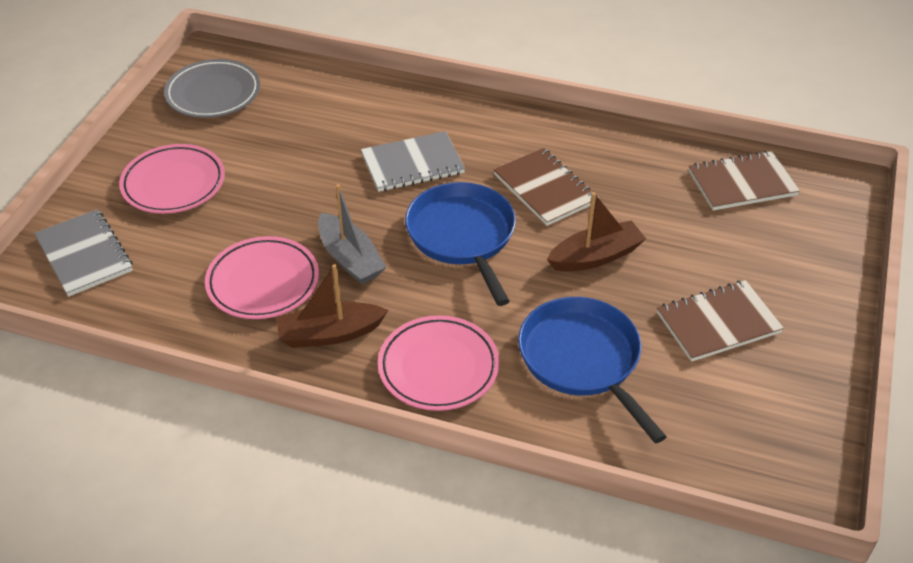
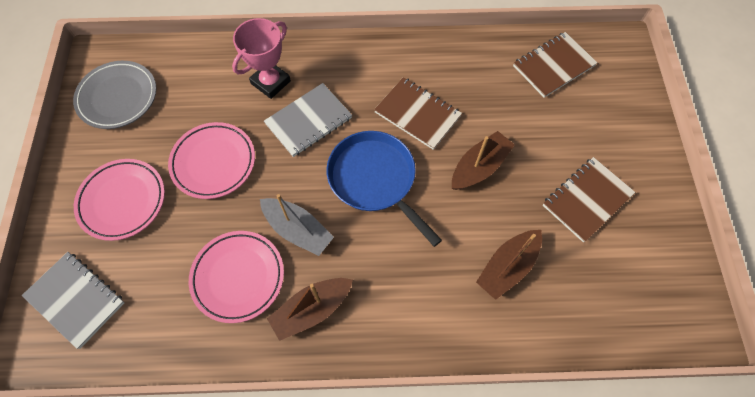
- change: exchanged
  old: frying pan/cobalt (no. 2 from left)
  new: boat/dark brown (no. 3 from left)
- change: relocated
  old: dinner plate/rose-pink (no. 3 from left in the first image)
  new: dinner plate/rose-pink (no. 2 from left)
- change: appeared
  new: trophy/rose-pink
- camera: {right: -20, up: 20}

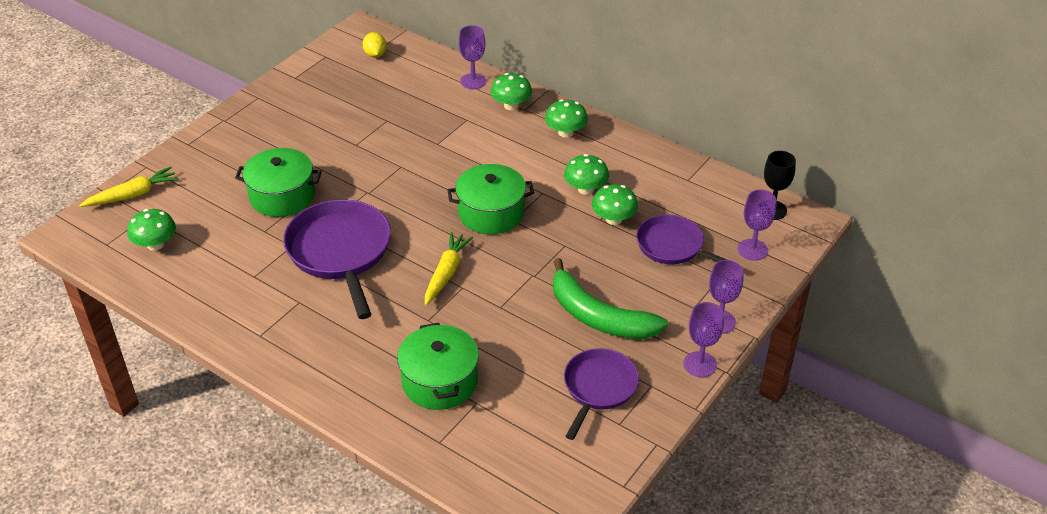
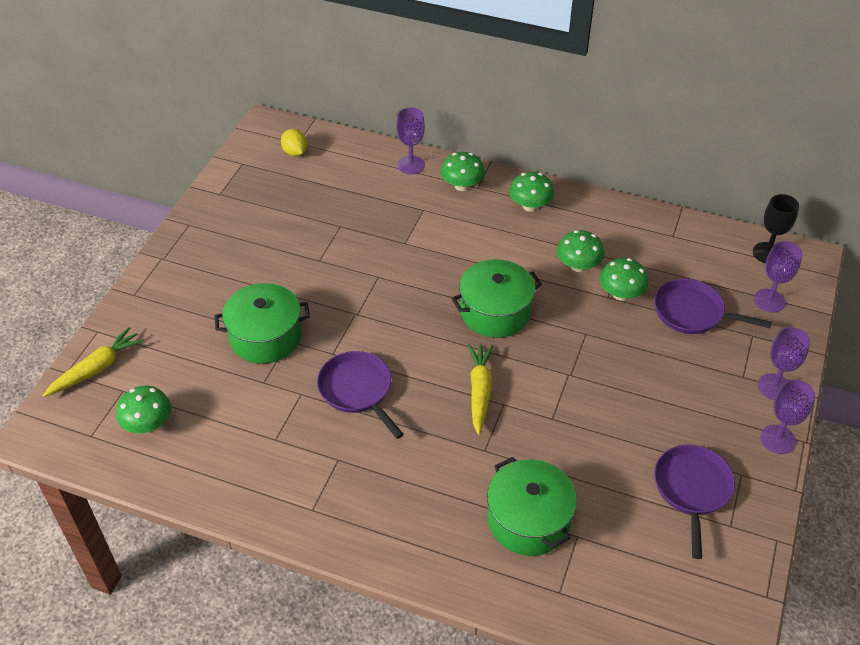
- change: size
  old: frying pan/royal purple (no. 1 from left)
  factor: 0.63
- change: missing
  old: banana/leaf-green
- camera: {right: -15, up: 5}

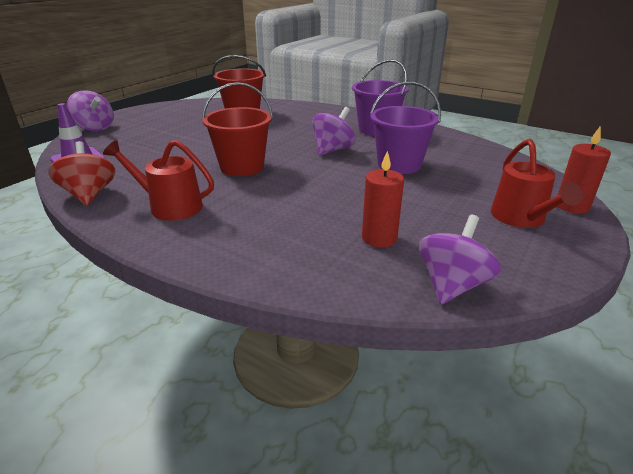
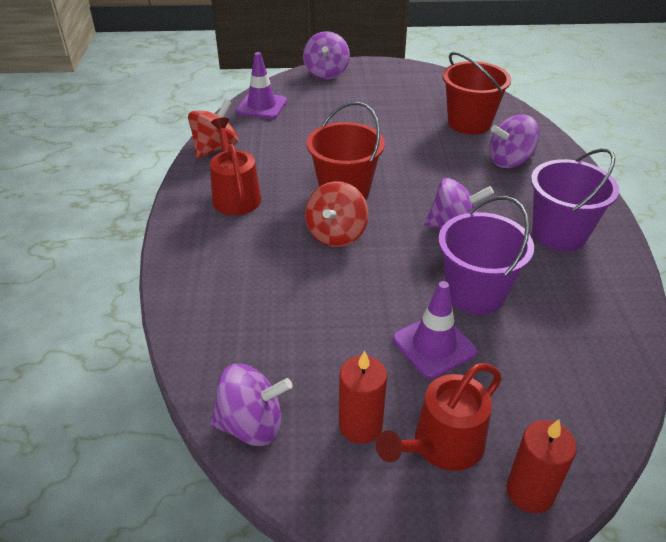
- change: relocated
  old: pillar candle/crimson (no. 1 from left)
- change: appeared
  new: spinning top/royal purple (no. 4 from left)
- change: appeared
  new: spinning top/crimson (no. 2 from left)
- change: appeared
  new: safety cone/royal purple (no. 2 from left)
- camera: {right: 55, up: 10}

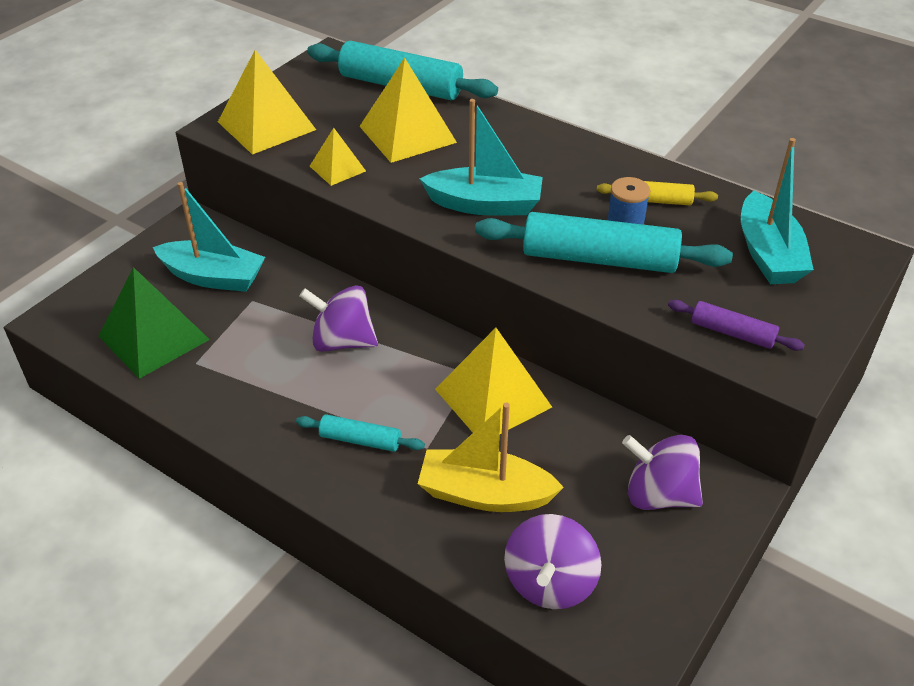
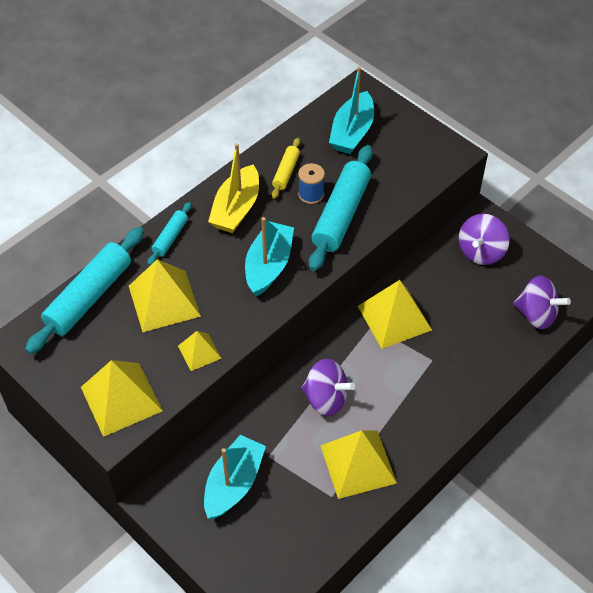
- change: spun
  old: boat/teal (no. 3 from left)
  degrees: 105
- change: missing
  old: pyramid/leaf-green
- change: spun
  old: spinning top/royal purple (no. 1 from left)
  degrees: -90
- change: missing
  old: rolling pin/royal purple
- change: relocated
  old: boat/golden
- change: relocated
  old: rolling pin/teal (no. 1 from left in the first image)
  new: rolling pin/teal (no. 2 from left)
- change: appeared
  new: pyramid/golden (no. 4 from left)
- camera: {right: -80, up: 10}

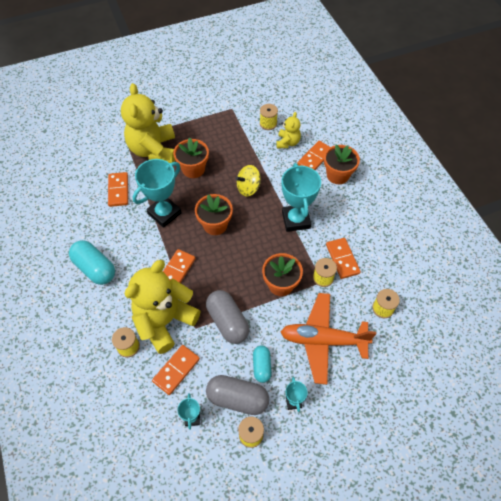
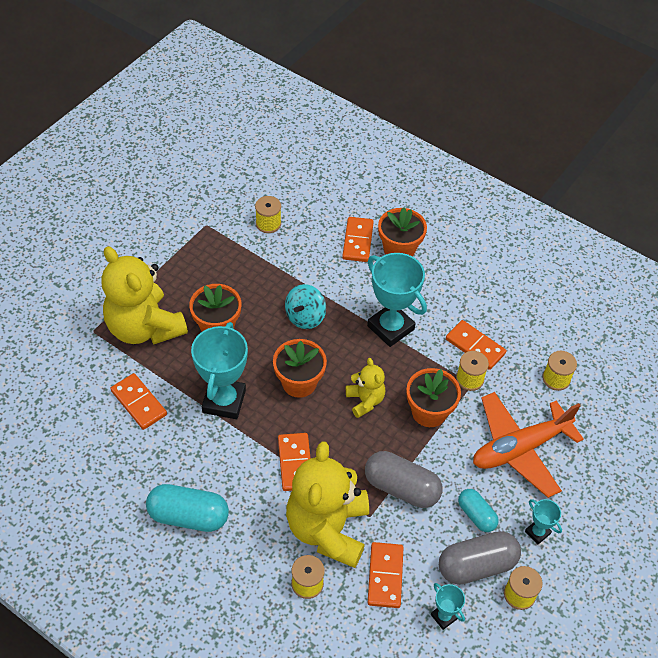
- change: relocated
  old: teddy/golden (no. 3 from left)
- change: colour
  old: spinning top/golden
  new: spinning top/teal
- camera: {right: -35, up: -5}

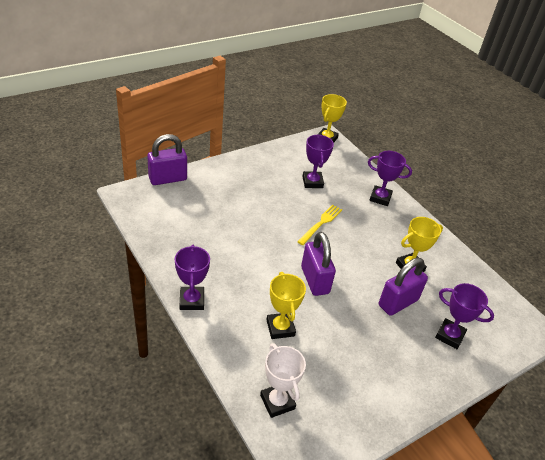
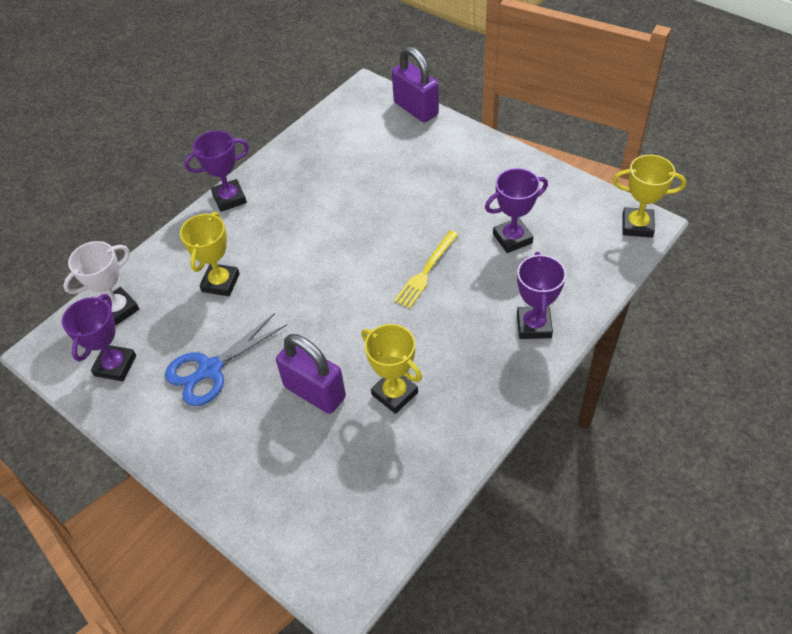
- change: spun
  old: dinner fork/golden
  degrees: 105
- change: missing
  old: small lock/royal purple (no. 2 from left)
- change: spun
  old: trophy/golden (no. 1 from left)
  degrees: -45
- change: relocated
  old: trophy/royal purple (no. 4 from left in the first image)
  new: trophy/royal purple (no. 1 from left)
- change: appeared
  new: pair of scissors/cobalt
- camera: {right: 80, up: 10}

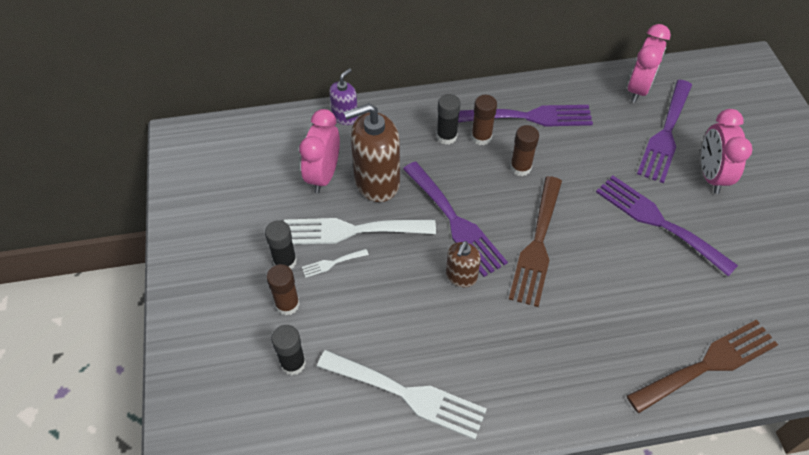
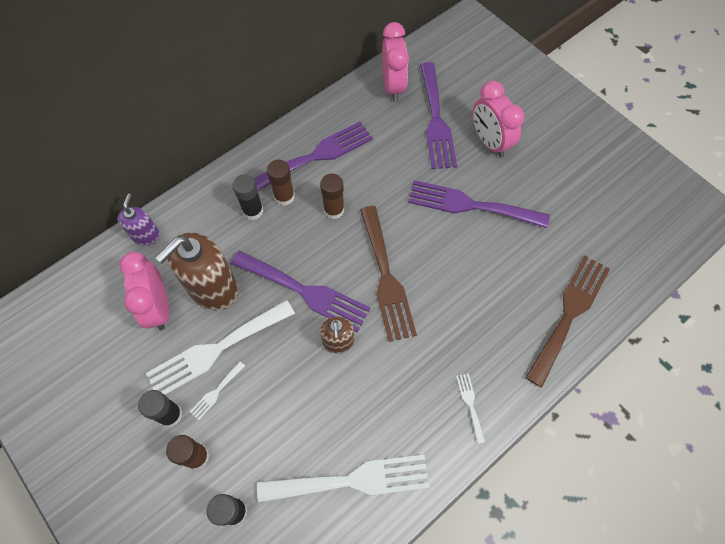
- change: appeared
  new: dinner fork/white (no. 4 from left)
- camera: {right: -30, up: 10}

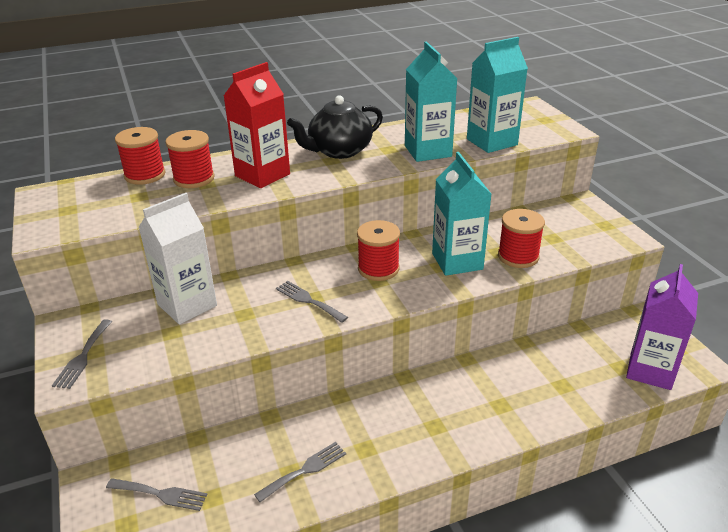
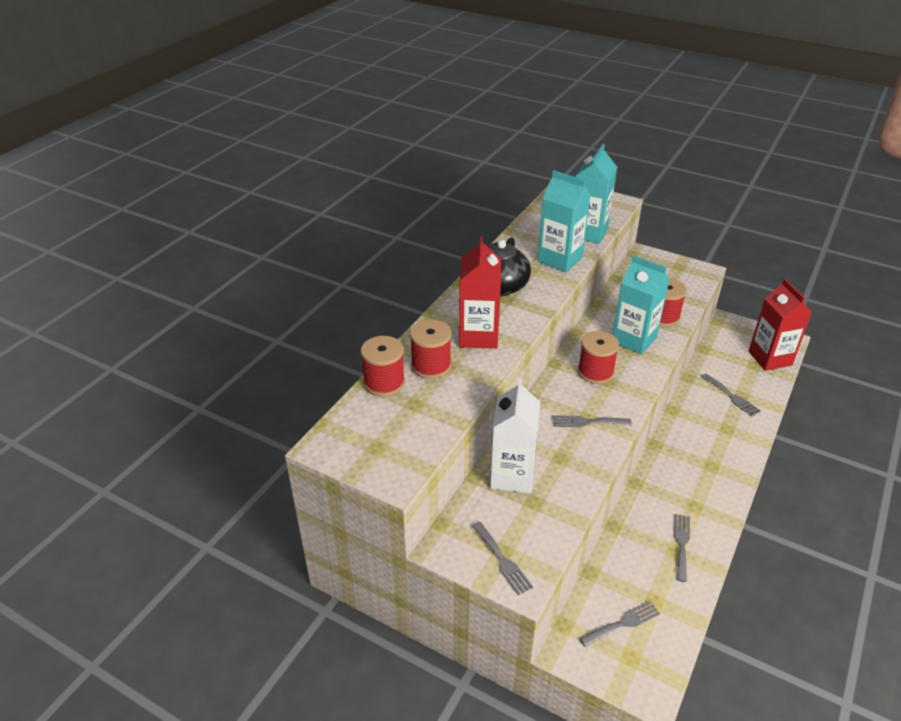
- change: colour
  old: milk carton/royal purple
  new: milk carton/crimson (no. 2 from left)
- change: appeared
  new: dinner fork/grey (no. 5 from left)
- camera: {right: -40, up: 5}

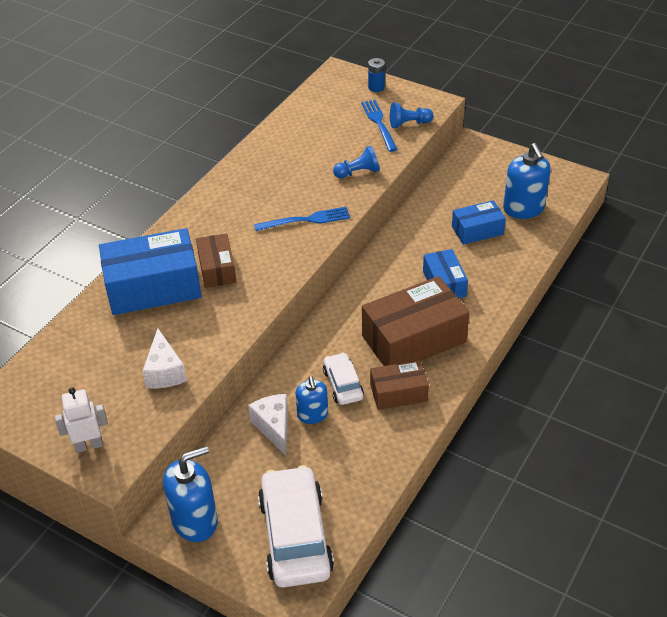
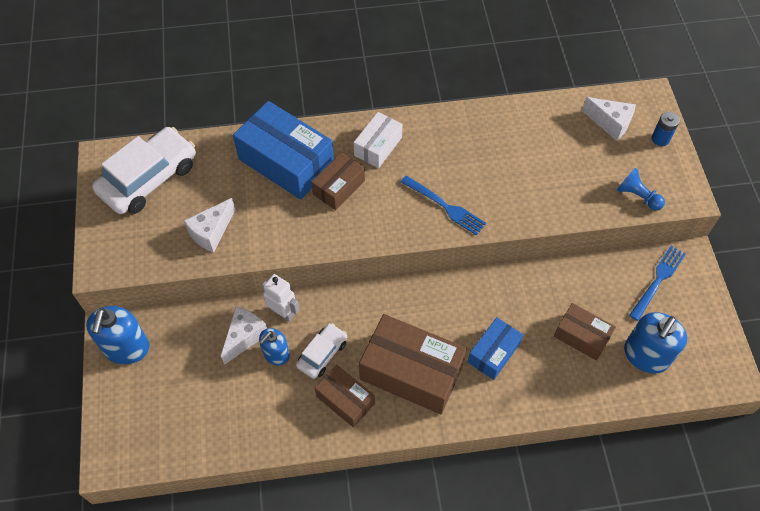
- change: relocated
  old: dinner fork/cobalt (no. 2 from left)
- change: missing
  old: chess pawn/cobalt (no. 1 from left)
- change: colour
  old: box/cobalt (no. 3 from left)
  new: box/dark brown (no. 4 from left)
- change: relocated
  old: robot figure/white
- change: spun
  old: soap pump/cobalt (no. 1 from left)
  degrees: 75
- change: relocated
  old: toy car/white (no. 1 from left)
- change: appeared
  new: piece of cheese/white (no. 3 from left)
- change: appeared
  new: box/white
- camera: {right: 50, up: 15}

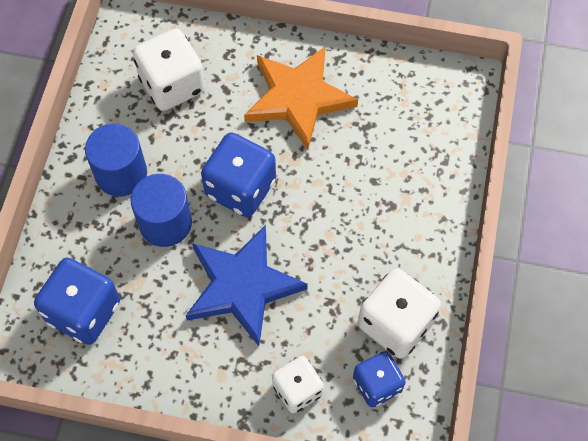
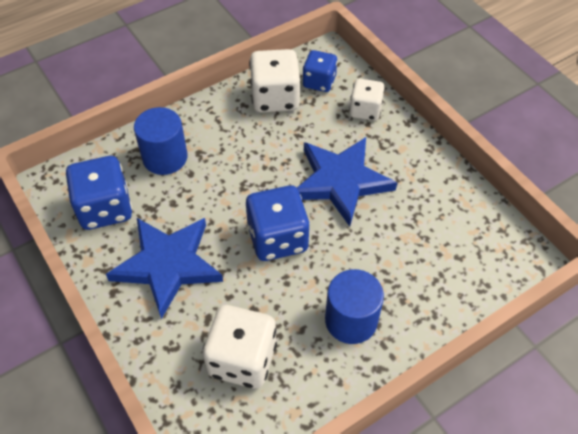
- change: colour
  old: five-pointed star/orange-coloured
  new: five-pointed star/cobalt (no. 1 from left)
- change: relocated
  old: cylinder/cobalt (no. 2 from left in the first image)
  new: cylinder/cobalt (no. 1 from left)
- change: relocated
  old: die/cobalt (no. 1 from left)
- camera: {right: -135, up: -10}

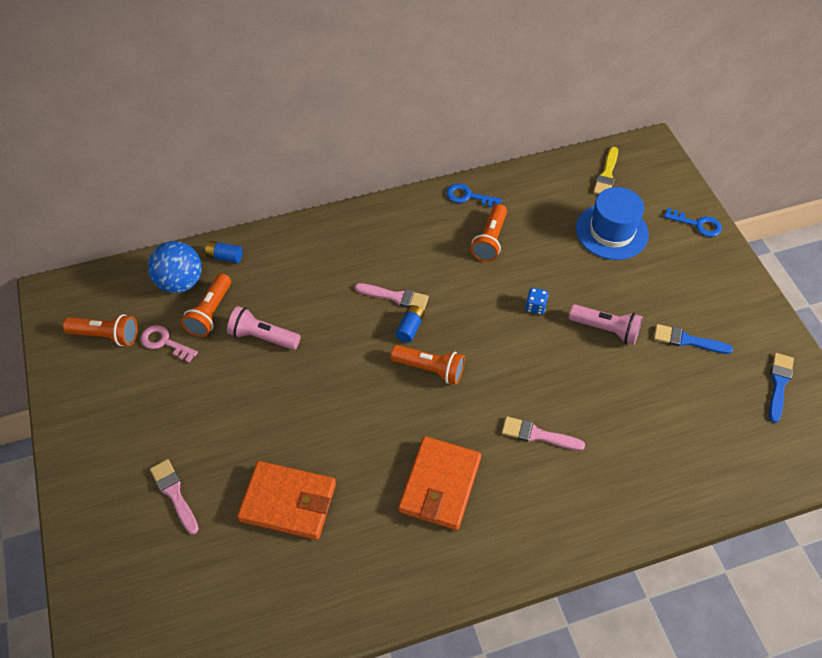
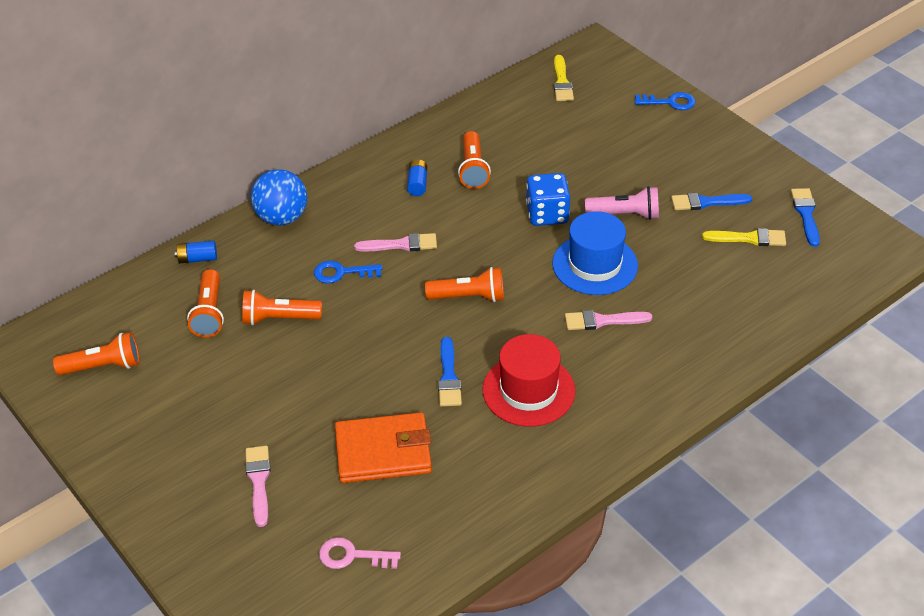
- change: relocated
  old: key/cobalt (no. 1 from left)
- change: relocated
  old: tall hat/cobalt
- change: relocated
  old: sphere/cobalt
- change: size
  old: die/cobalt
  factor: 1.89
- change: relocated
  old: AA battery/cobalt (no. 2 from left)
- change: colour
  old: pocket torch/rose-pink (no. 1 from left)
  new: pocket torch/orange-coloured (no. 3 from left)
- change: relocated
  old: key/rose-pink
- change: exchanged
  old: card wallet/orange-coloured (no. 2 from left)
  new: tall hat/crimson
- change: spun
  old: brush/rose-pink (no. 1 from left)
  degrees: 45
- change: appeared
  new: brush/golden (no. 2 from left)
- change: appeared
  new: brush/cobalt (no. 1 from left)
- camera: {right: -20, up: -10}

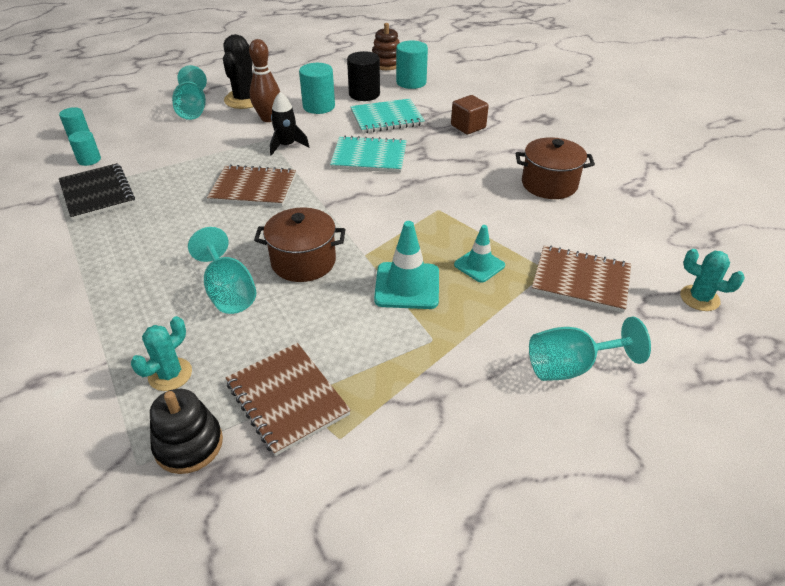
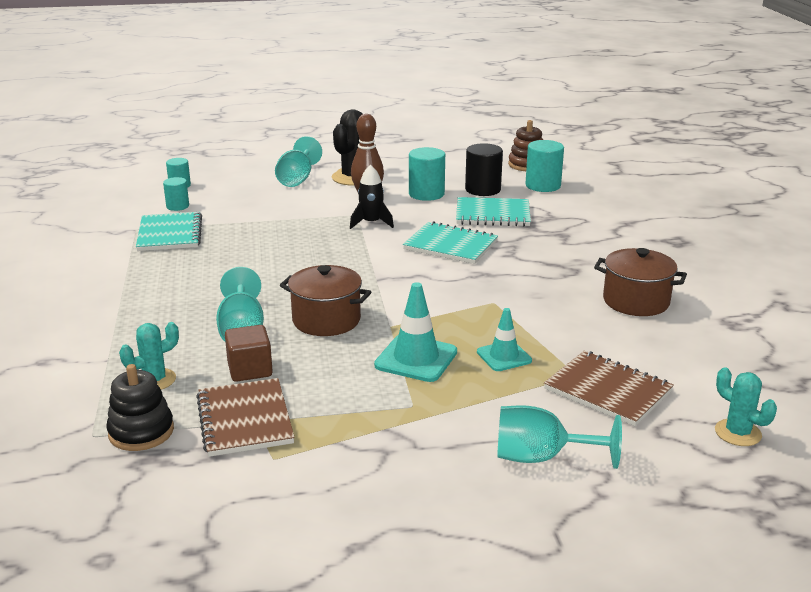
- change: relocated
  old: cube/dark brown
- change: colour
  old: notepad/jet-black
  new: notepad/teal (no. 1 from left)
- change: missing
  old: notepad/dark brown (no. 1 from left)
- camera: {right: 20, up: -15}

